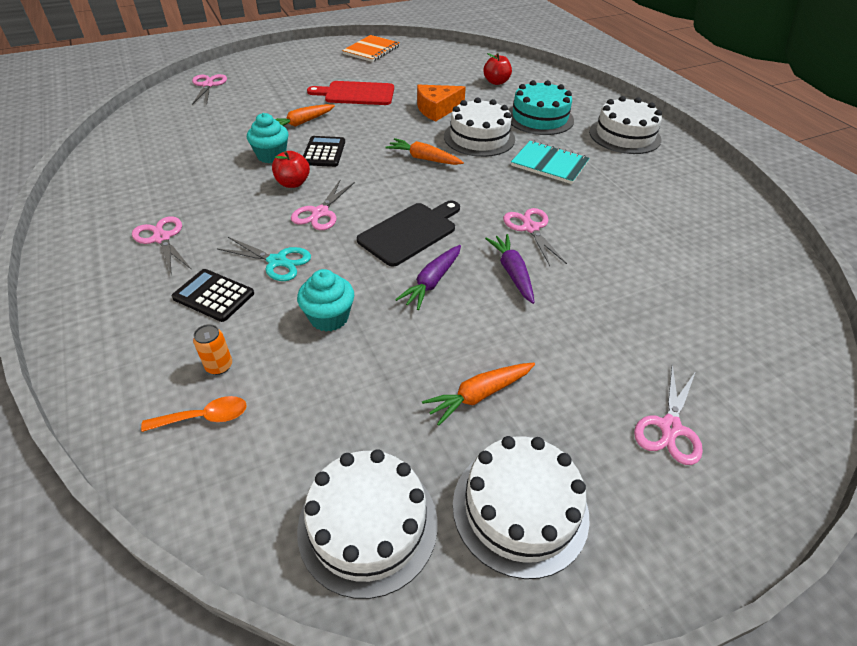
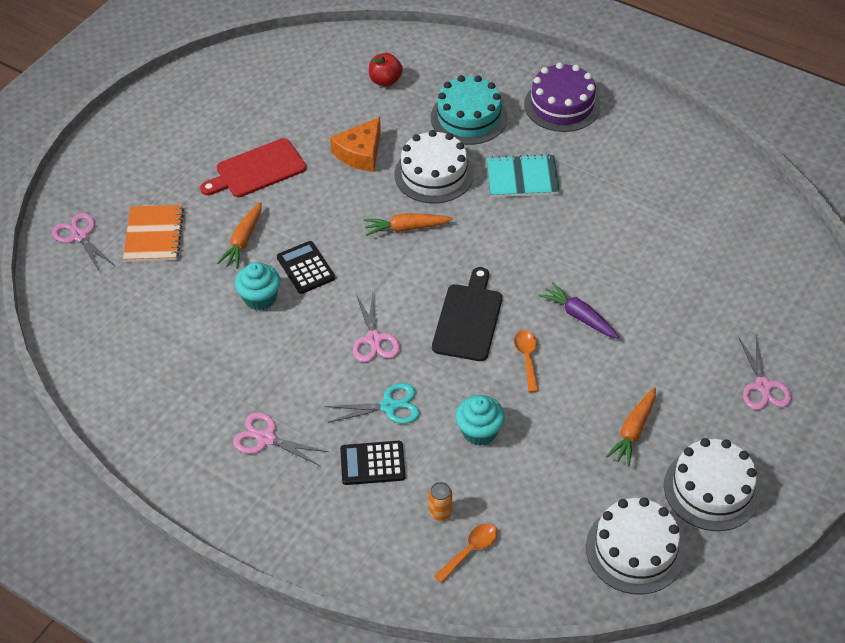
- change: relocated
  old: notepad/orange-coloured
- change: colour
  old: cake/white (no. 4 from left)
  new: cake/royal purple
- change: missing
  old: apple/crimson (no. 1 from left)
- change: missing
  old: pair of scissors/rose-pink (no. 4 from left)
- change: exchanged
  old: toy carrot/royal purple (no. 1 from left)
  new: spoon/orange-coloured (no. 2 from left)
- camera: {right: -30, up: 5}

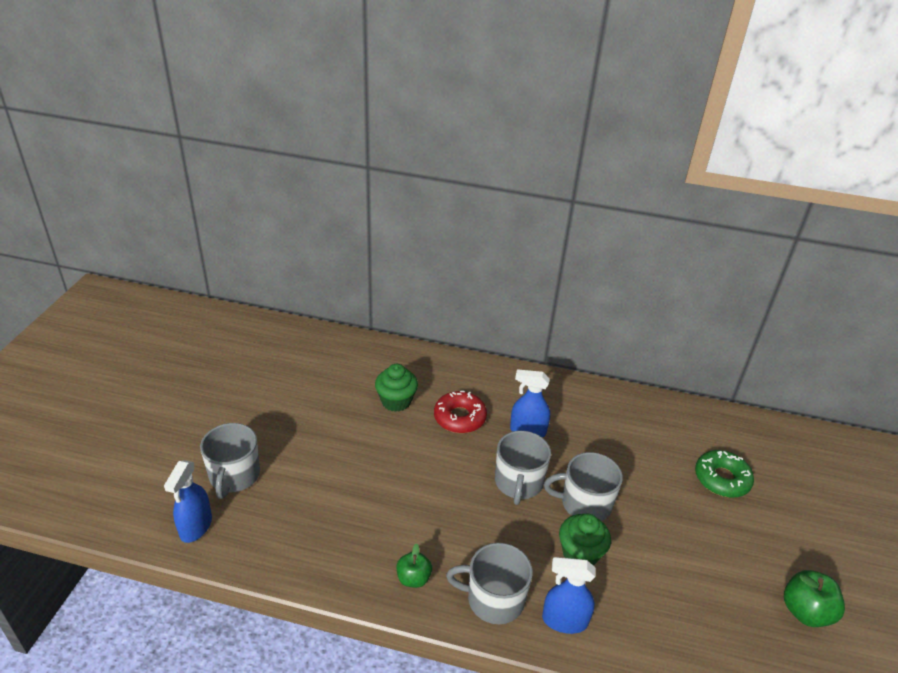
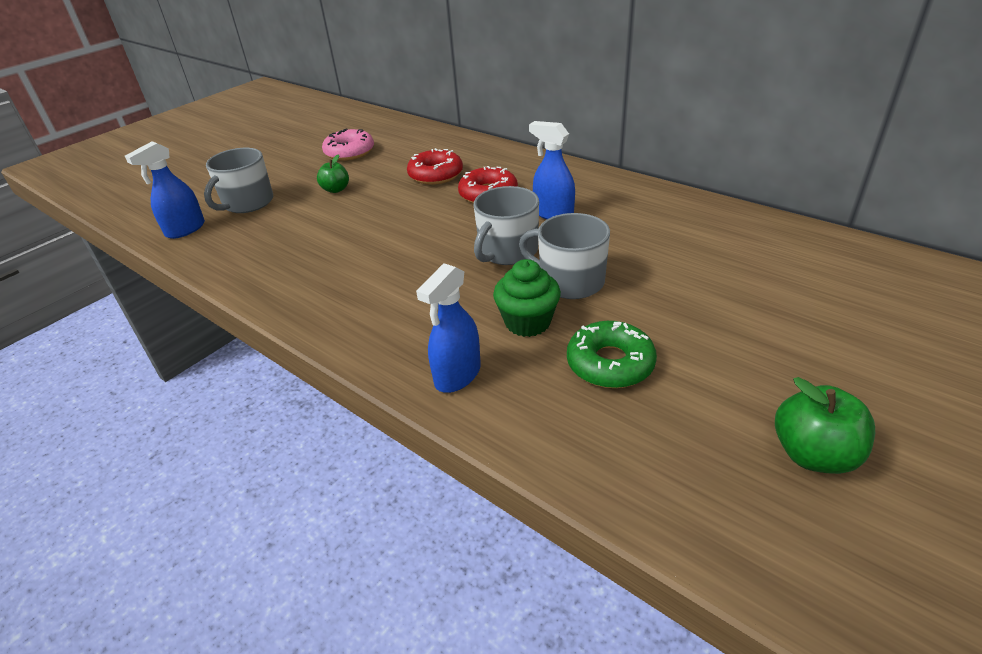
- change: exchanged
  old: cupcake/leaf-green (no. 1 from left)
  new: glazed donut/crimson (no. 1 from left)
- change: relocated
  old: glazed donut/leaf-green
- change: relocated
  old: apple/leaf-green (no. 1 from left)
- change: missing
  old: tea mug/grey (no. 2 from left)
- change: spun
  old: spray cleaner/cobalt (no. 3 from left in the first image)
  degrees: -90
- change: appeared
  new: glazed donut/rose-pink
- camera: {right: 30, up: 0}

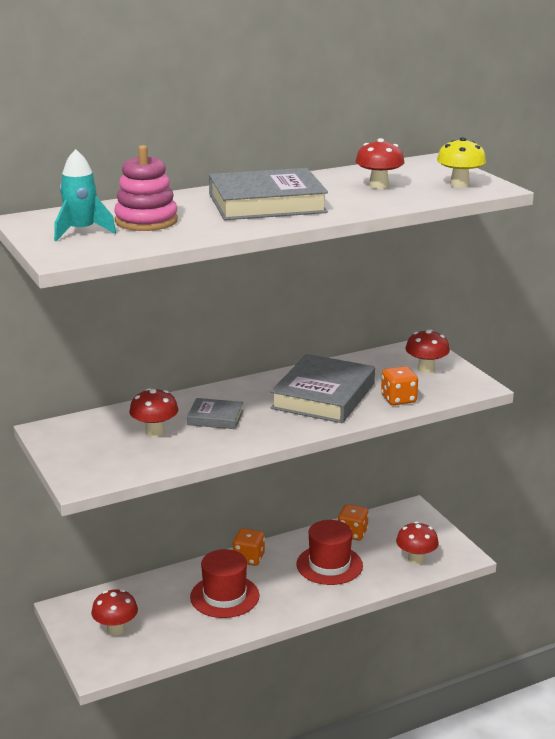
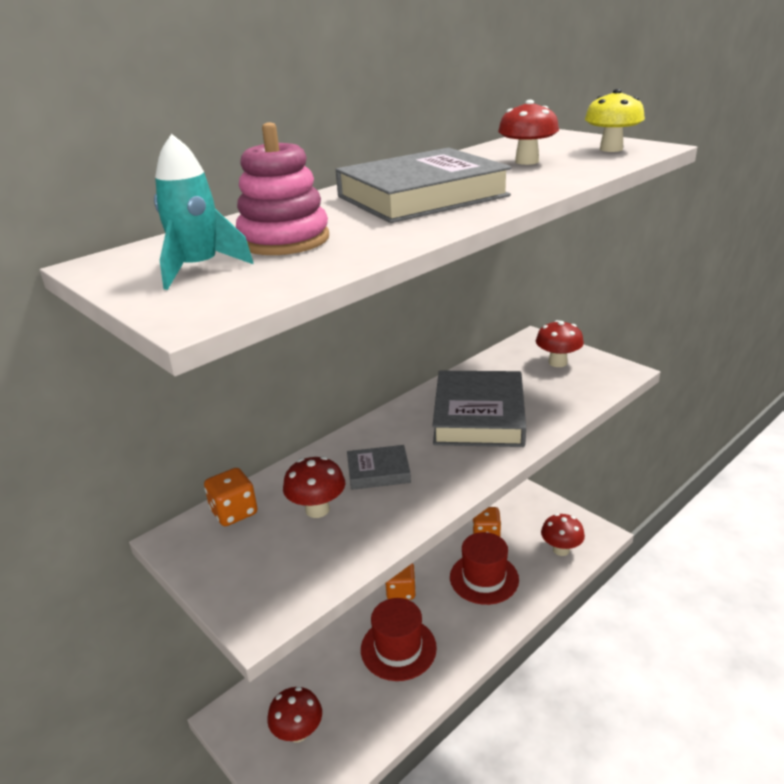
- change: relocated
  old: die/orange-coloured (no. 3 from left in the first image)
  new: die/orange-coloured (no. 1 from left)
- camera: {right: -15, up: 5}

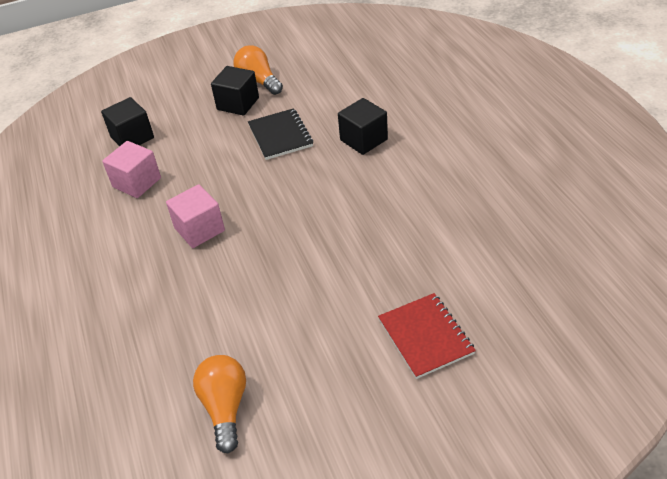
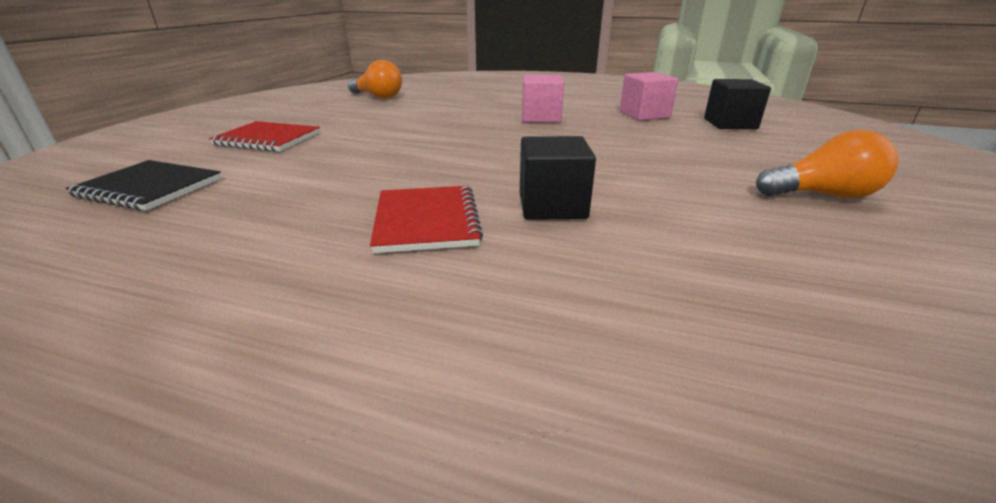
- change: missing
  old: cube/jet-black (no. 2 from left)
- change: relocated
  old: notepad/jet-black
- change: appeared
  new: notepad/crimson (no. 2 from left)
- camera: {right: 125, up: -15}

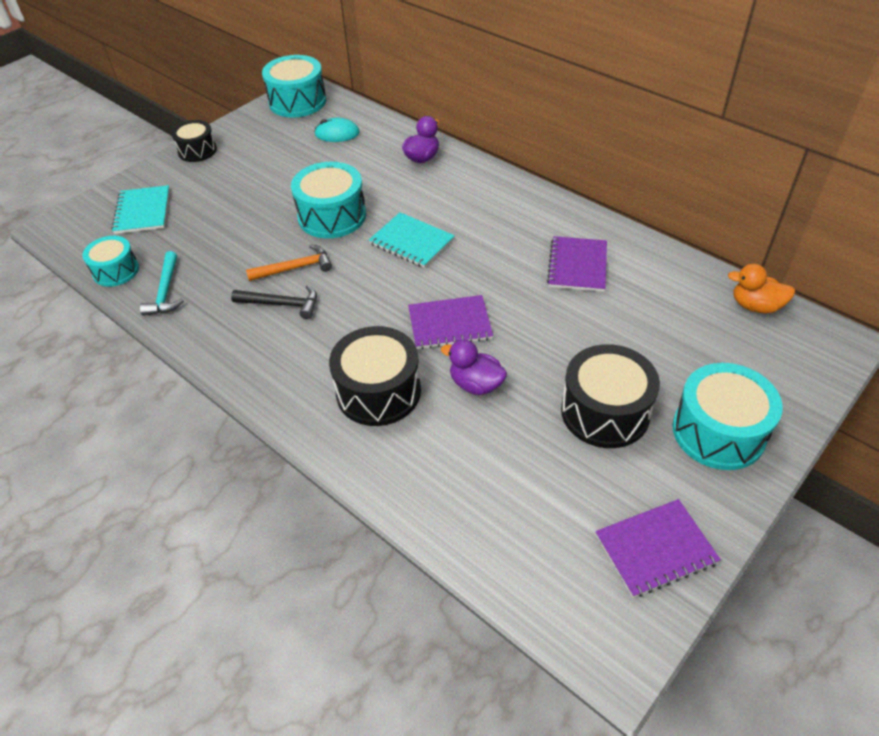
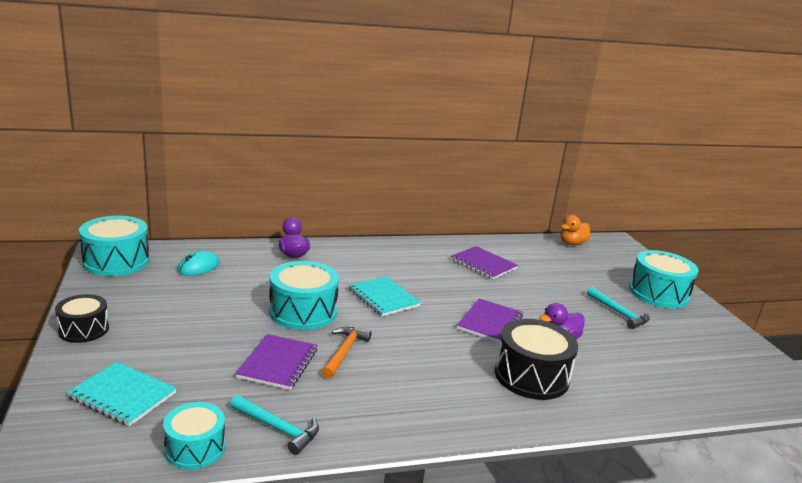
- change: spun
  old: notepad/teal (no. 2 from left)
  degrees: 75
- change: missing
  old: claw hammer/jet-black
- change: exchanged
  old: toy drum/jet-black (no. 3 from left)
  new: claw hammer/teal (no. 2 from left)
- change: relocated
  old: notepad/royal purple (no. 3 from left in the first image)
  new: notepad/royal purple (no. 1 from left)
- camera: {right: -60, up: -25}

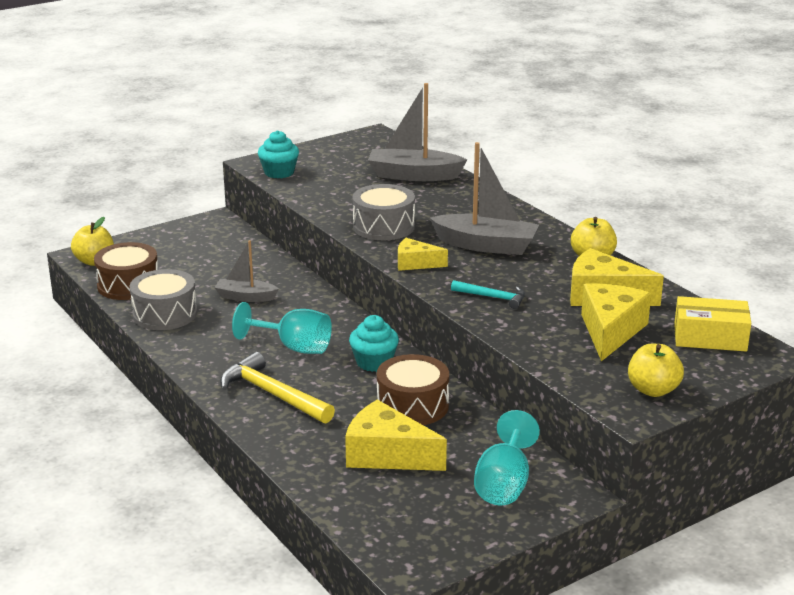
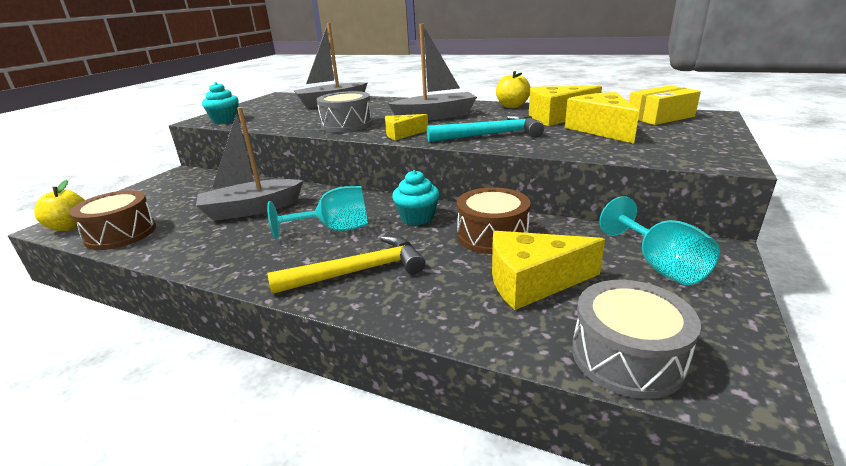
- change: size
  old: boat/grey (no. 1 from left)
  factor: 1.68
- change: relocated
  old: toy drum/grey (no. 1 from left in the first image)
  new: toy drum/grey (no. 2 from left)
- change: size
  old: claw hammer/teal
  factor: 1.72
- change: missing
  old: apple/golden (no. 3 from left)
- change: spun
  old: claw hammer/golden
  degrees: 150
- camera: {right: -30, up: 0}

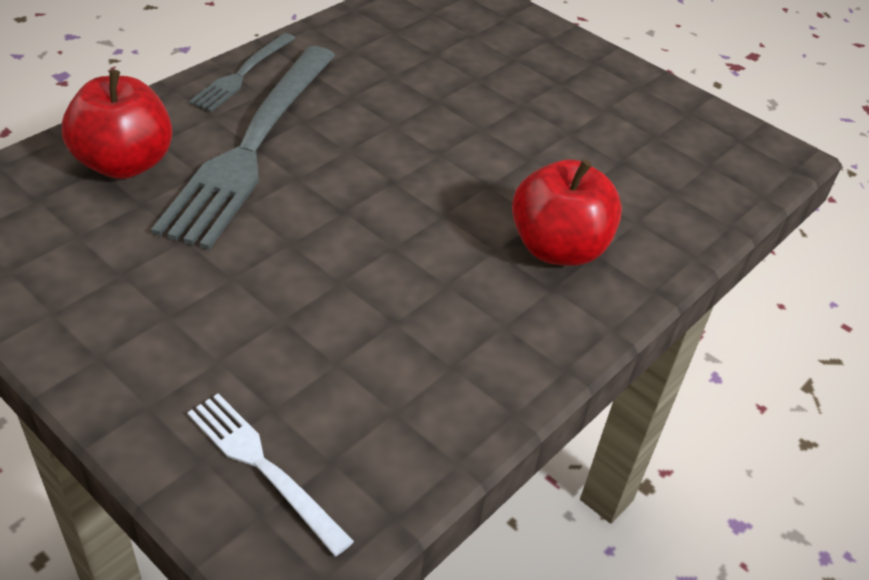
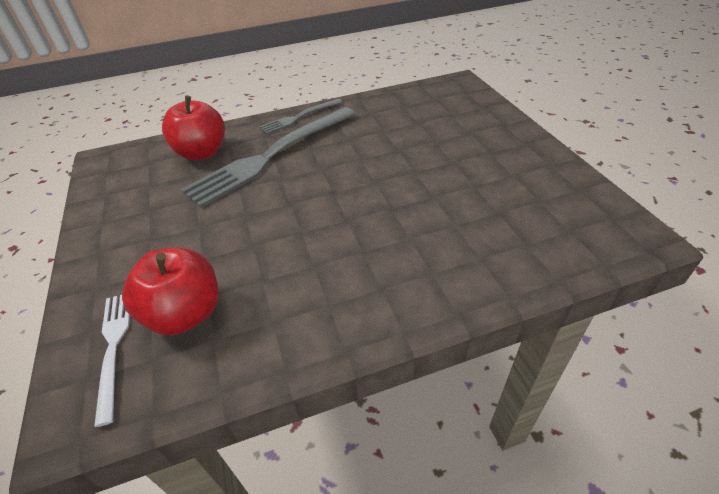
- change: relocated
  old: apple/crimson (no. 2 from left in the first image)
  new: apple/crimson (no. 1 from left)
- camera: {right: 35, up: 0}

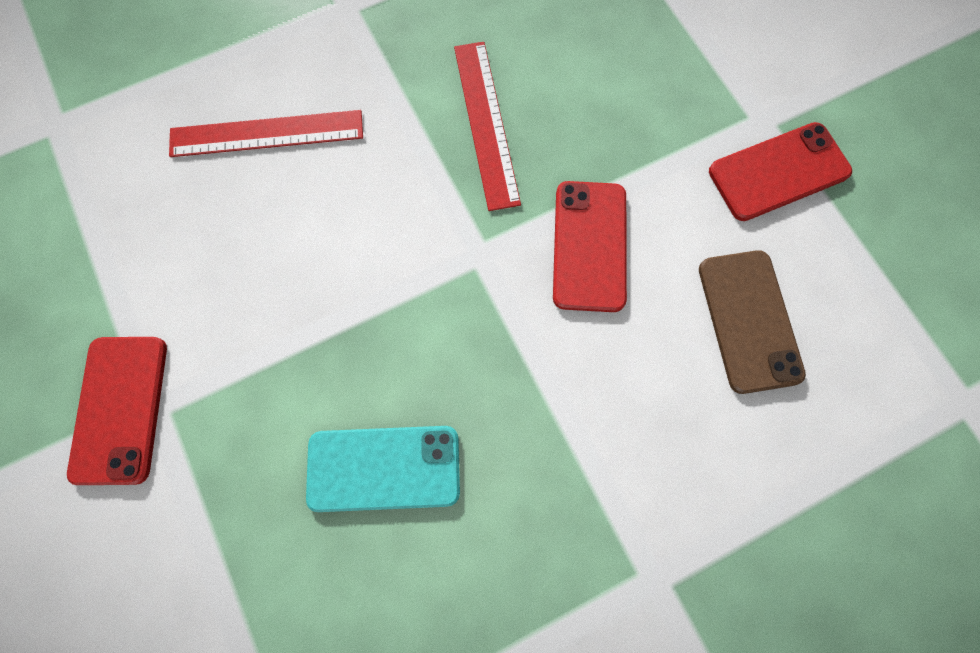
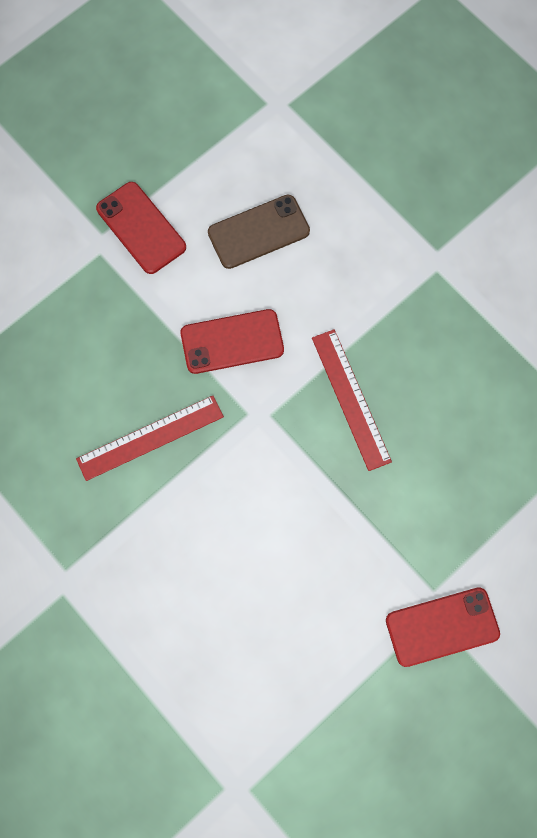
- change: relocated
  old: ruler/crimson (no. 1 from left in the first image)
  new: ruler/crimson (no. 2 from left)
- change: missing
  old: mobile phone/teal
- camera: {right: -105, up: 0}

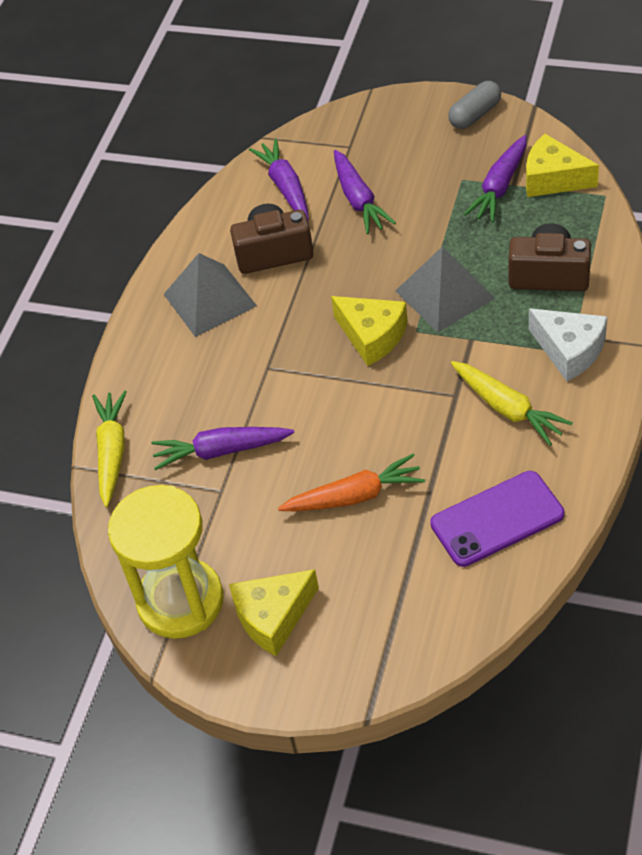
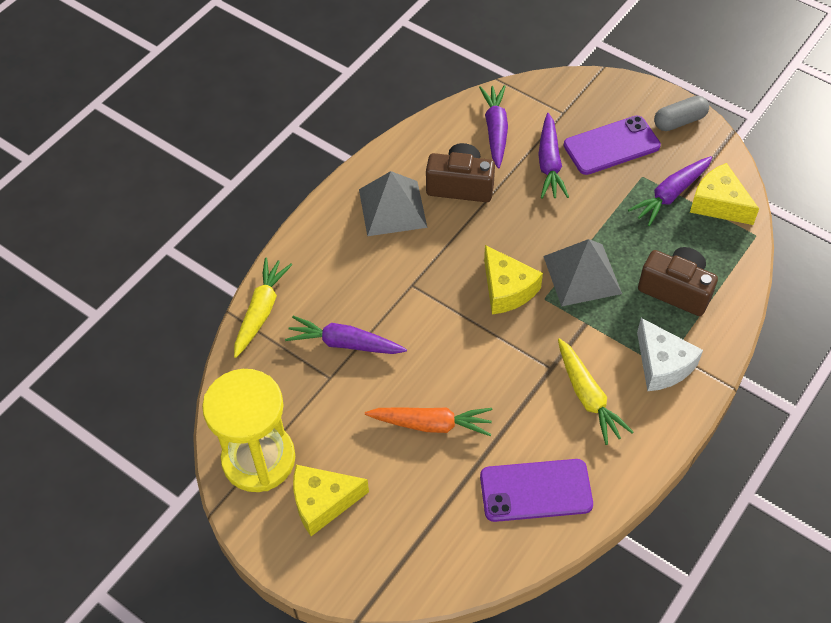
- change: appeared
  new: mobile phone/royal purple (no. 2 from left)
- camera: {right: 15, up: 5}

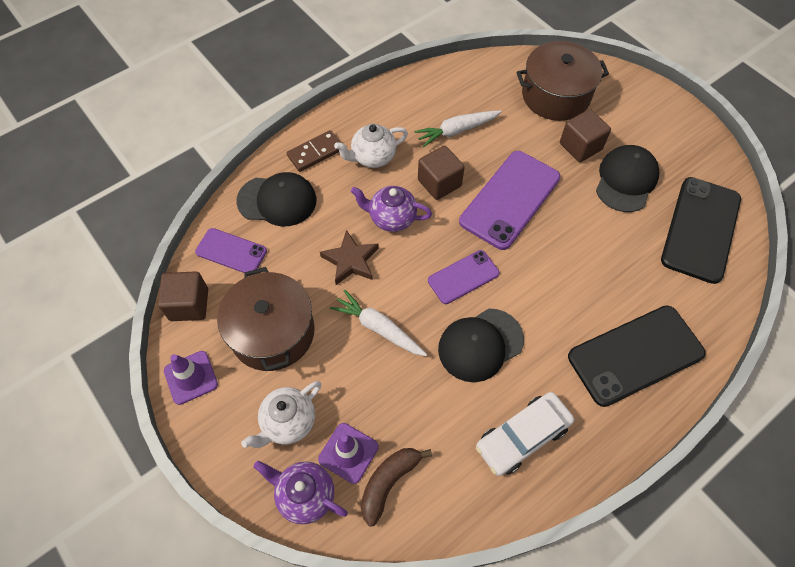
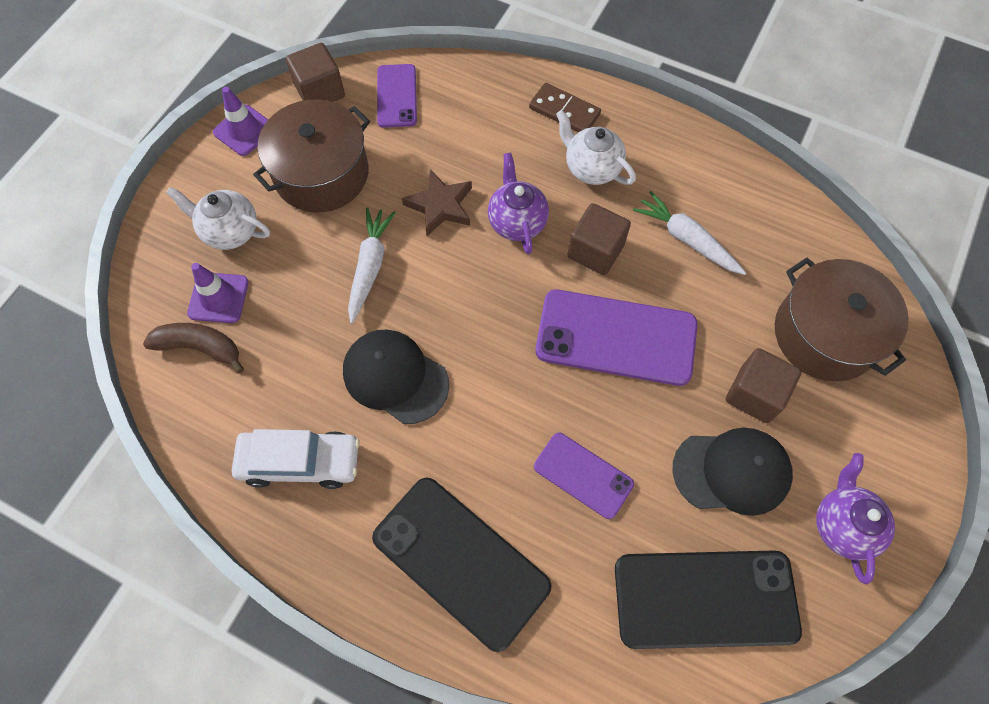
- change: missing
  old: cap/jet-black (no. 1 from left)
- change: relocated
  old: mobile phone/royal purple (no. 2 from left)
- change: spun
  old: toy car/white
  degrees: 150
- change: relocated
  old: teapot/royal purple (no. 1 from left in the first image)
  new: teapot/royal purple (no. 2 from left)
- camera: {right: 65, up: 5}

